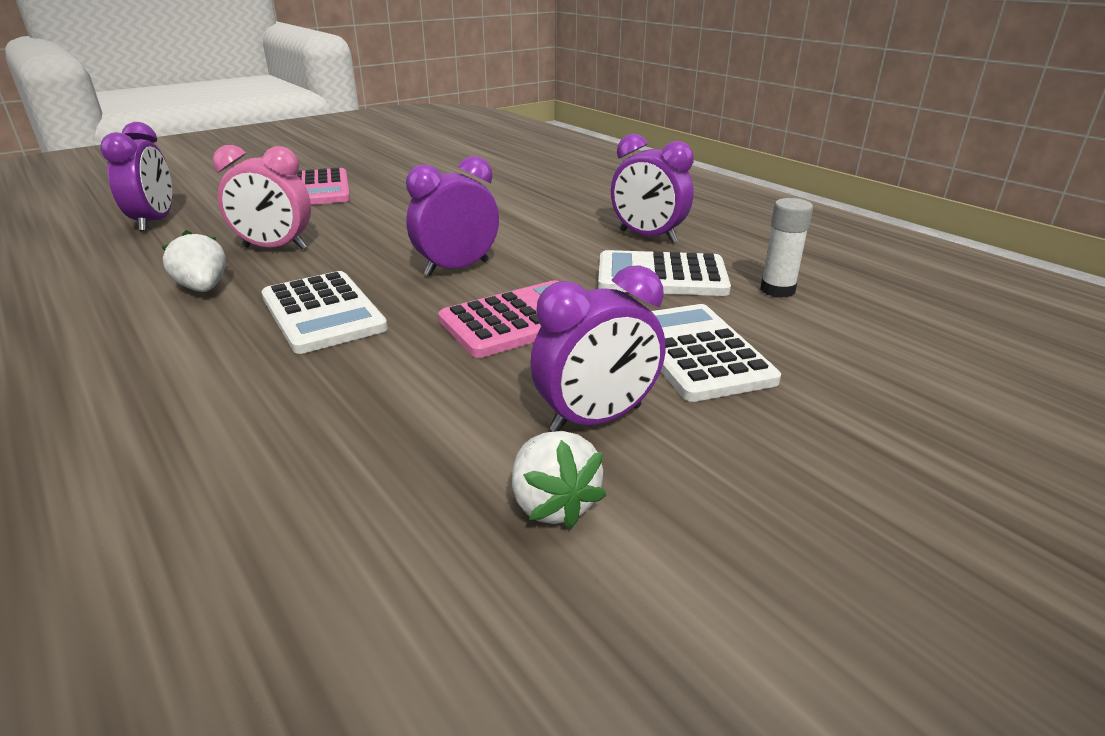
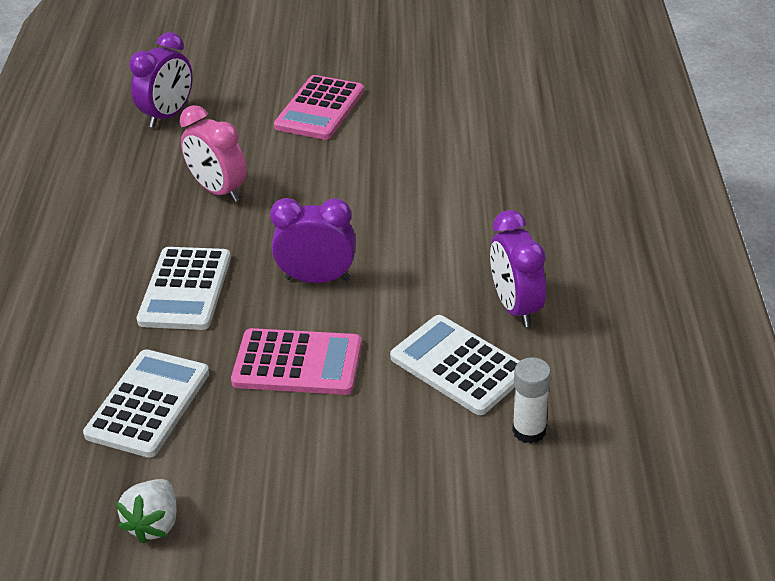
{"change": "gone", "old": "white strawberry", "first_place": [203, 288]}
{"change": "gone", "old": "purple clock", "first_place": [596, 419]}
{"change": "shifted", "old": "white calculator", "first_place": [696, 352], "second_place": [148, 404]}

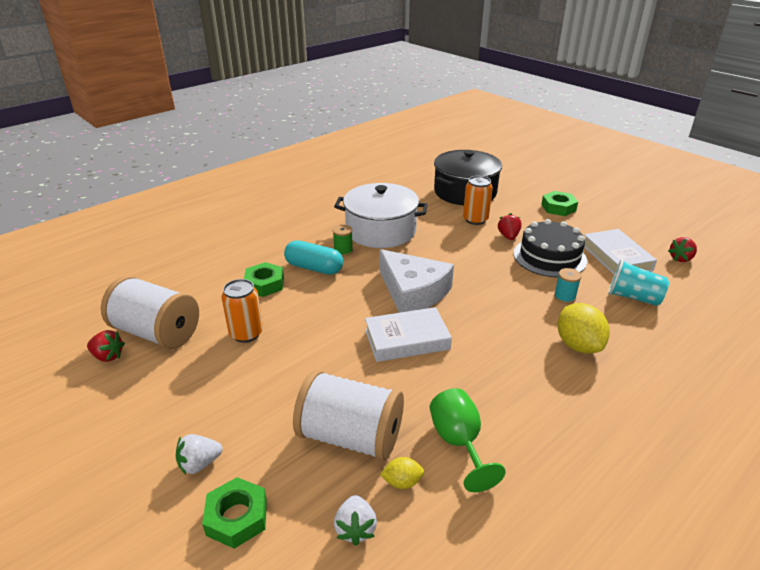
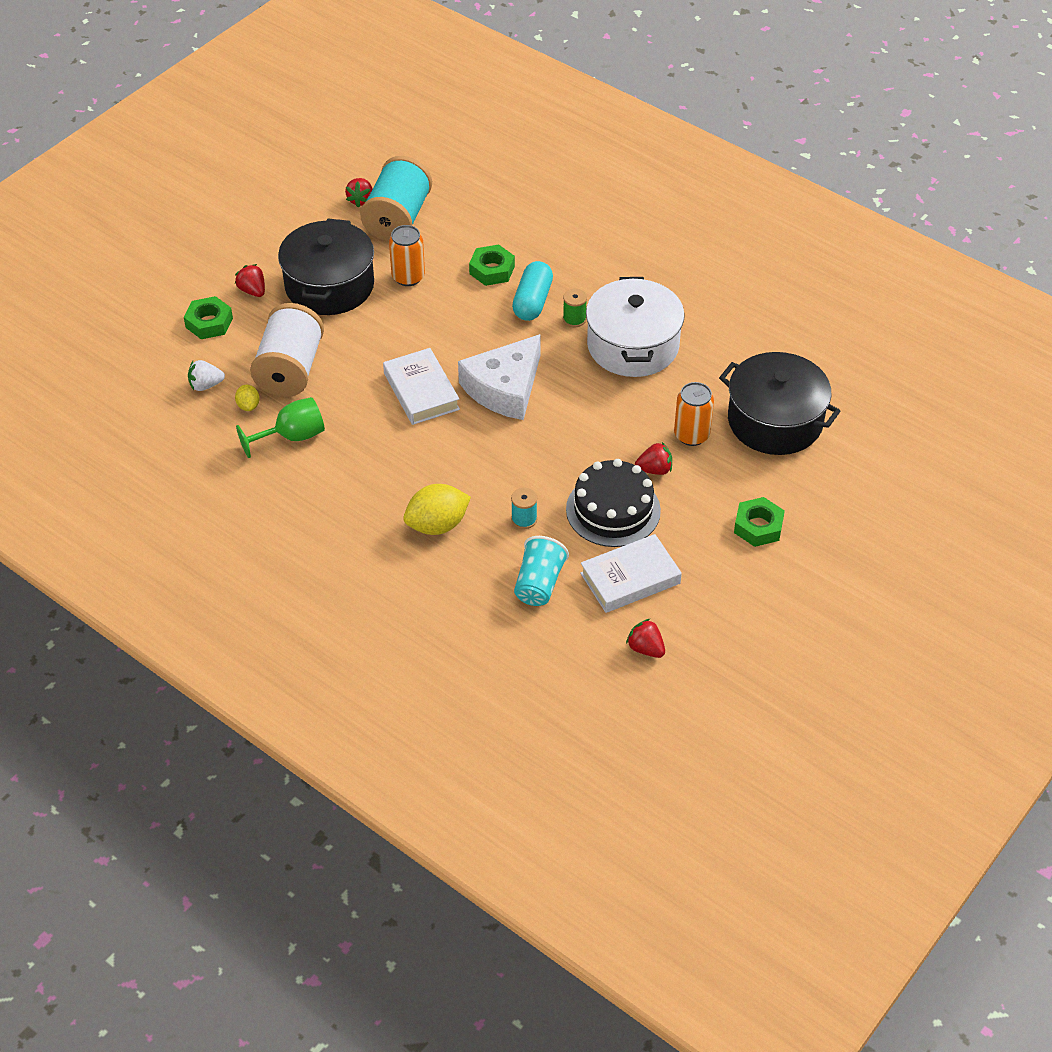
{"change": "repainted", "old": "white spool", "new": "turquoise spool", "first_place": [157, 333], "second_place": [398, 218]}
{"change": "repainted", "old": "white strawberry", "new": "red strawberry", "first_place": [199, 464], "second_place": [252, 291]}
{"change": "new", "new": "black pot", "second_place": [329, 285]}

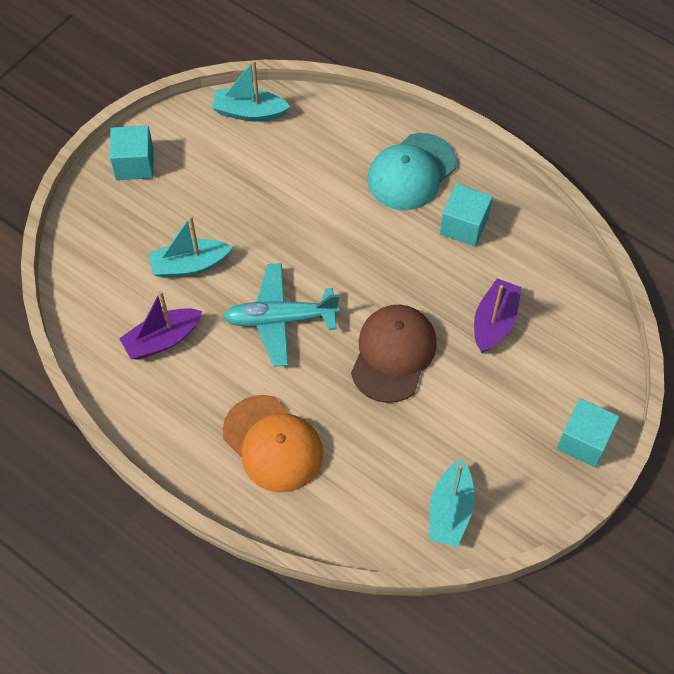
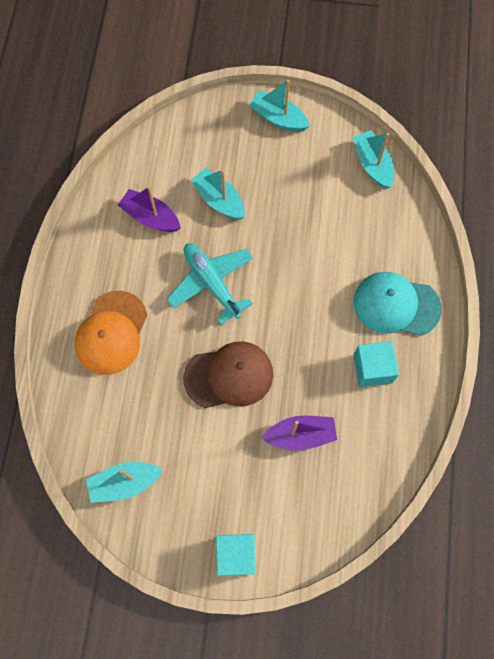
{"change": "swapped", "old": "turquoise cube", "new": "turquoise boat", "first_place": [134, 164], "second_place": [278, 118]}

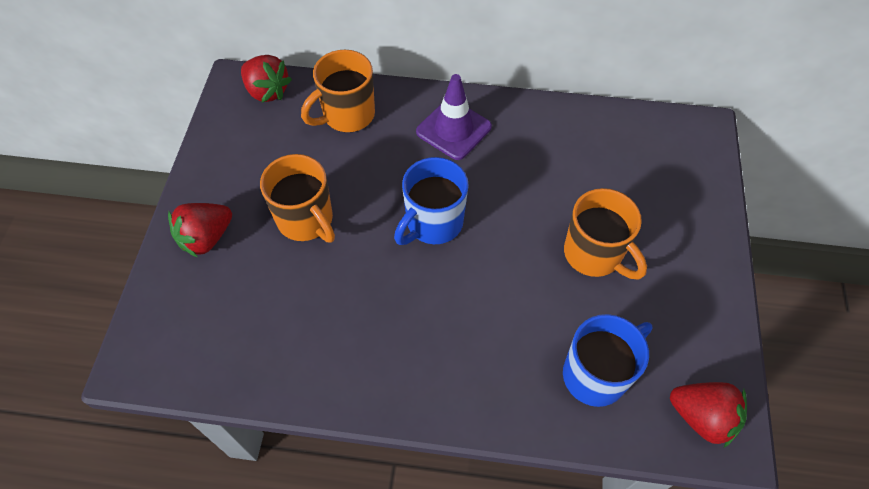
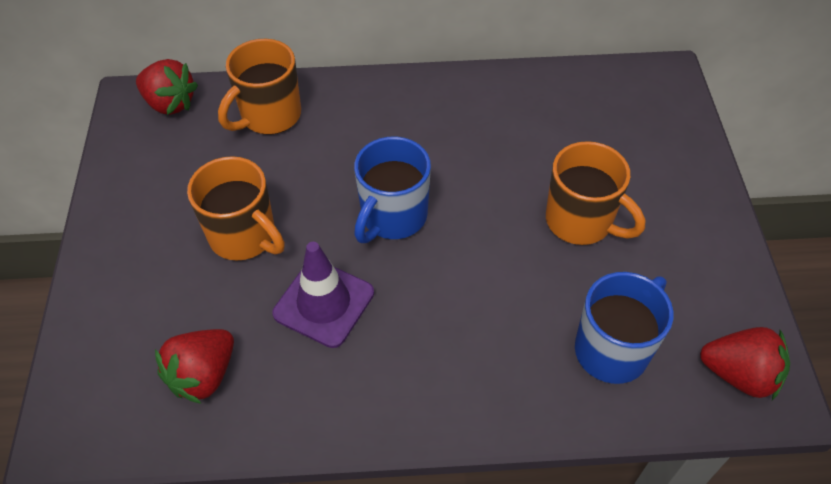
{"change": "shifted", "old": "purple traffic cone", "first_place": [453, 129], "second_place": [324, 303]}
{"change": "shifted", "old": "red strawberry", "first_place": [206, 238], "second_place": [203, 375]}

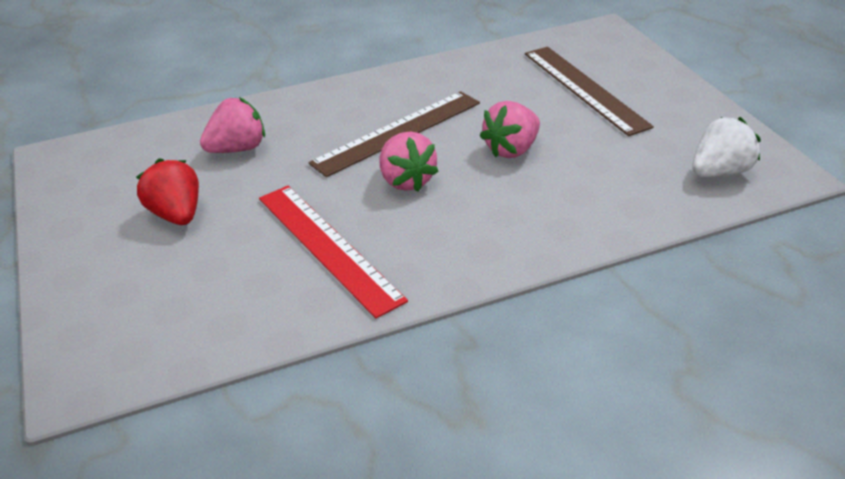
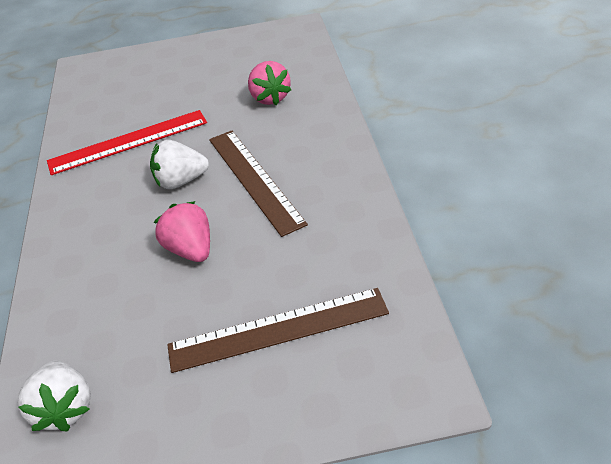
{"change": "repainted", "old": "pink strawberry", "new": "white strawberry", "first_place": [406, 181], "second_place": [181, 181]}
{"change": "gone", "old": "red strawberry", "first_place": [177, 215]}

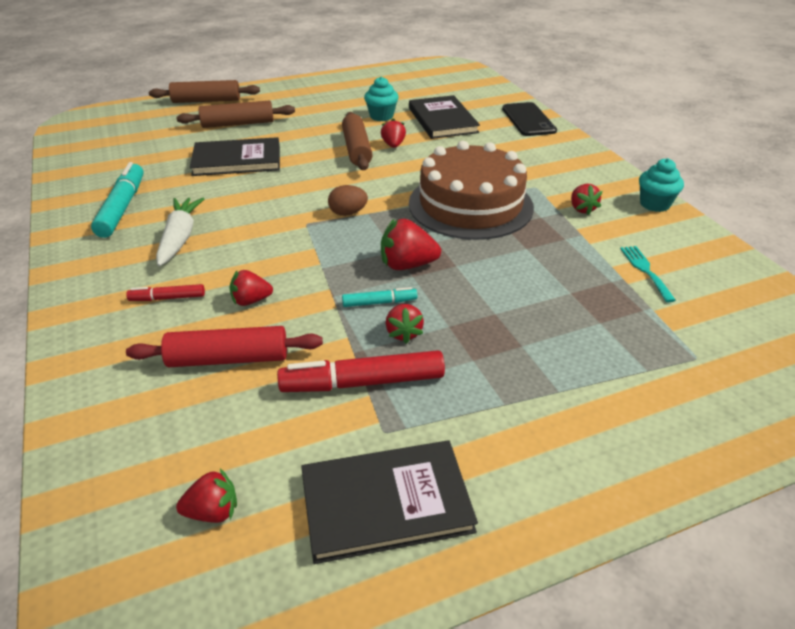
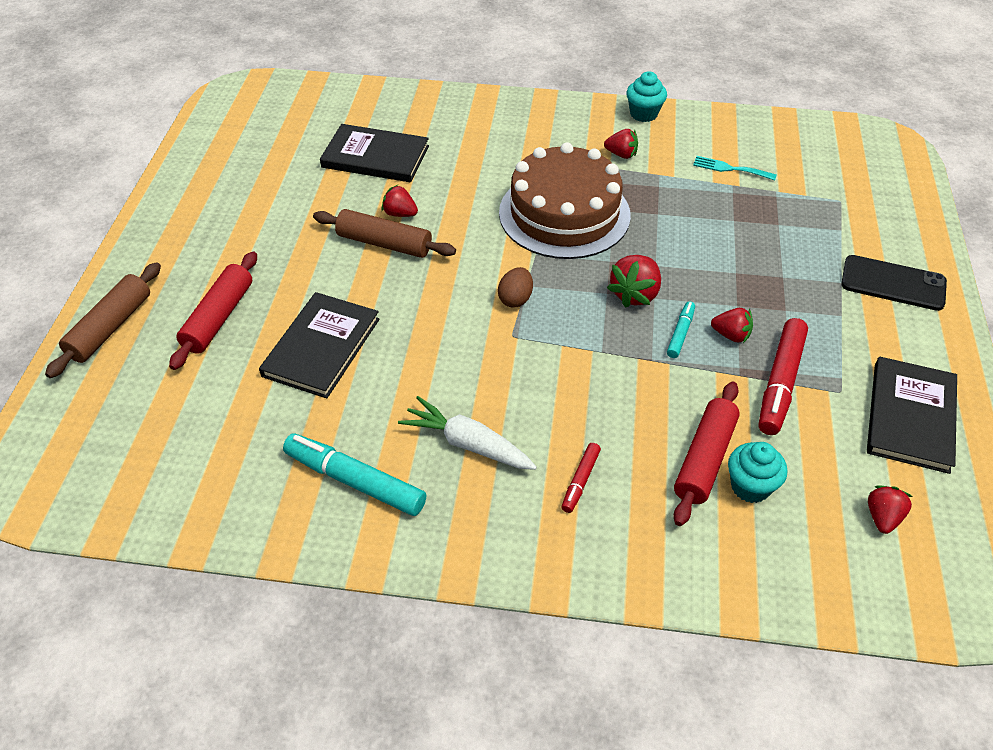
{"change": "shifted", "old": "turquoise cupcake", "first_place": [381, 116], "second_place": [750, 486]}
{"change": "repainted", "old": "brown rolling pin", "new": "red rolling pin", "first_place": [238, 124], "second_place": [218, 318]}
{"change": "shifted", "old": "black phone", "first_place": [528, 120], "second_place": [893, 283]}
{"change": "gone", "old": "red strawberry", "first_place": [251, 301]}

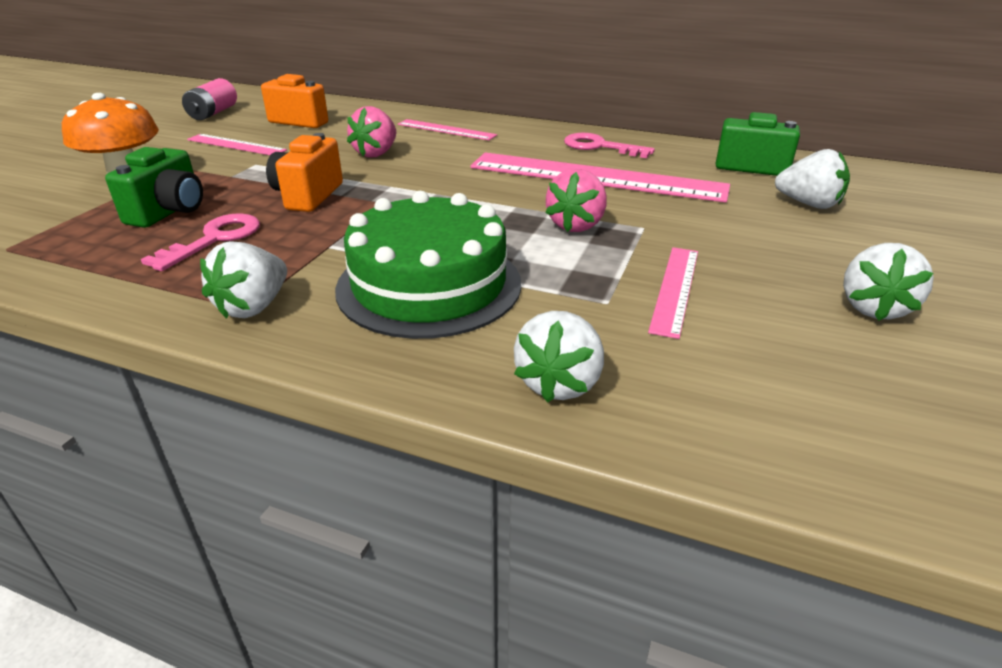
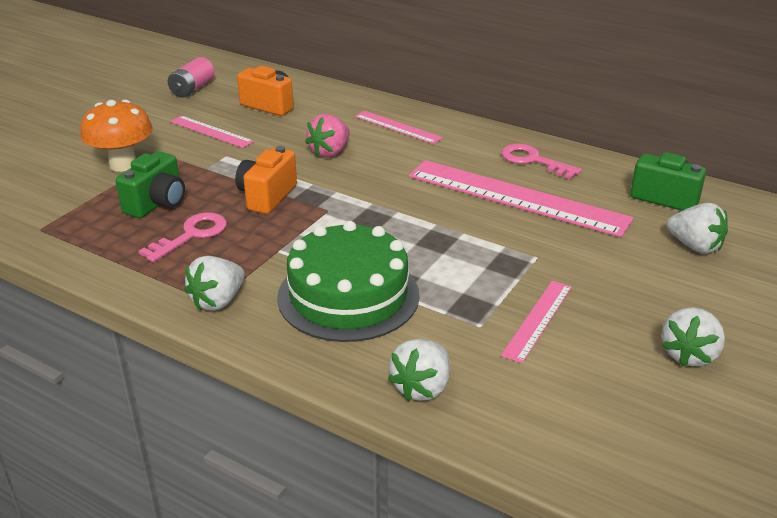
{"change": "gone", "old": "pink strawberry", "first_place": [576, 225]}

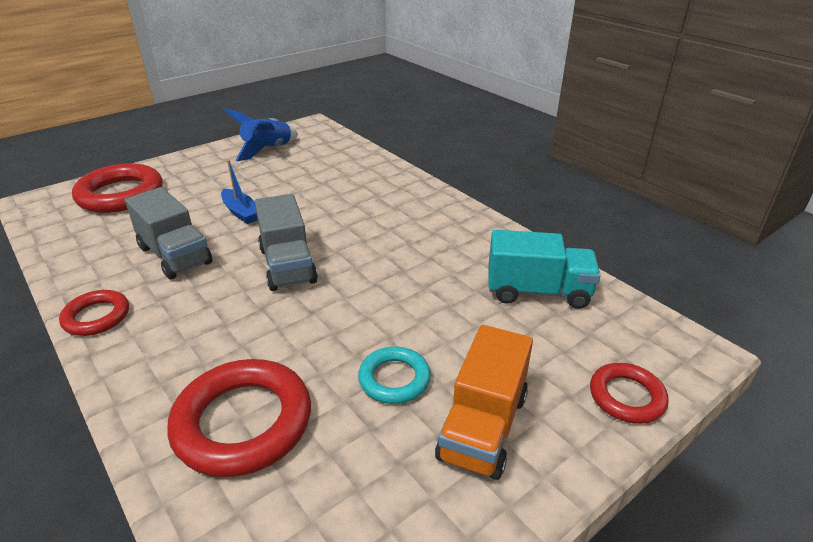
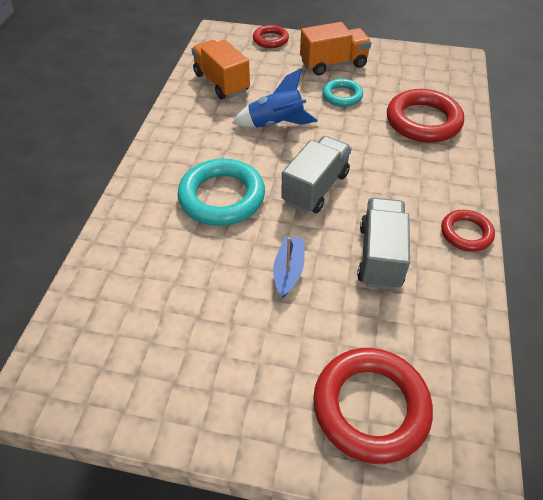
{"change": "shifted", "old": "blue rocket", "first_place": [268, 150], "second_place": [276, 124]}
{"change": "repainted", "old": "turquoise truck", "new": "orange truck", "first_place": [538, 291], "second_place": [221, 83]}
{"change": "new", "new": "turquoise ring", "second_place": [222, 197]}

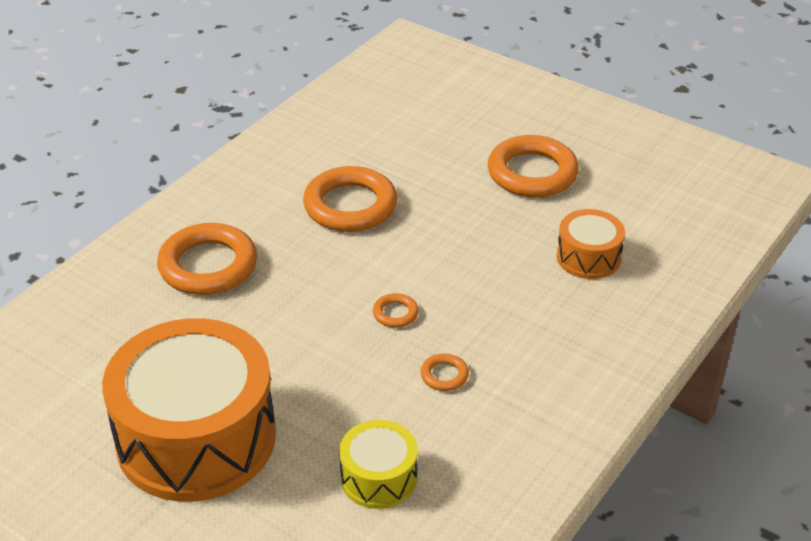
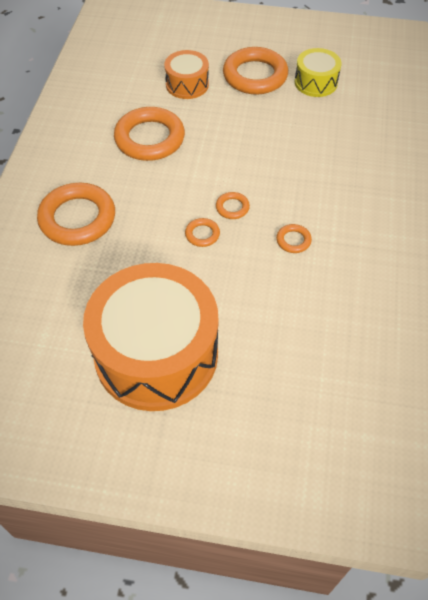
{"change": "shifted", "old": "orange drum", "first_place": [588, 257], "second_place": [187, 84]}
{"change": "shifted", "old": "yellow drum", "first_place": [378, 478], "second_place": [316, 82]}
{"change": "new", "new": "orange ring", "second_place": [202, 234]}

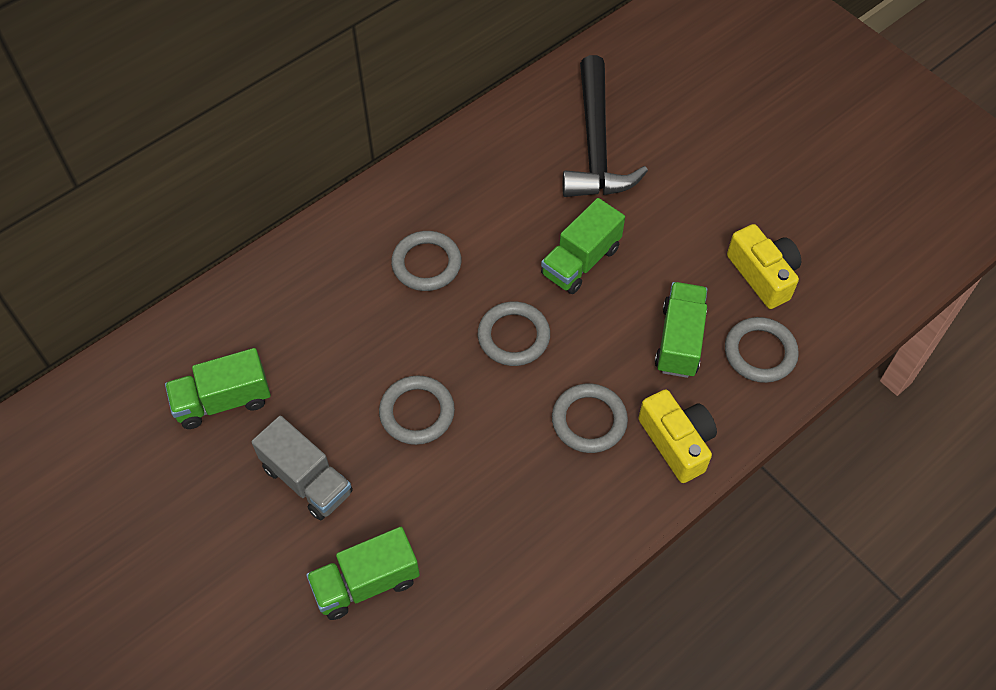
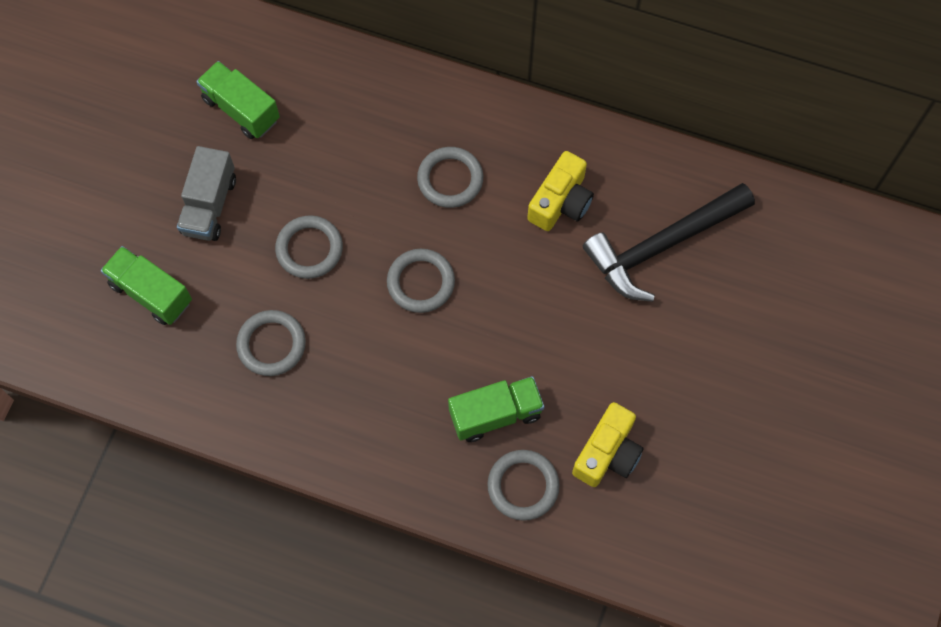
{"change": "gone", "old": "green truck", "first_place": [580, 261]}
{"change": "shifted", "old": "grey ring", "first_place": [589, 420], "second_place": [271, 344]}
{"change": "shifted", "old": "yellow camera", "first_place": [677, 442], "second_place": [561, 202]}

